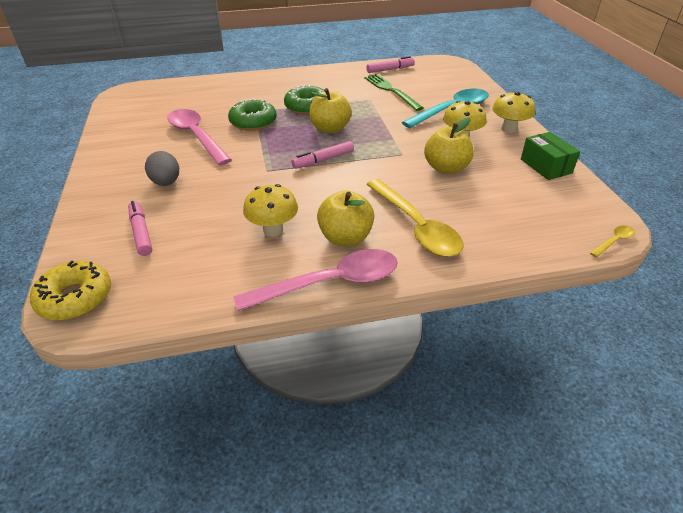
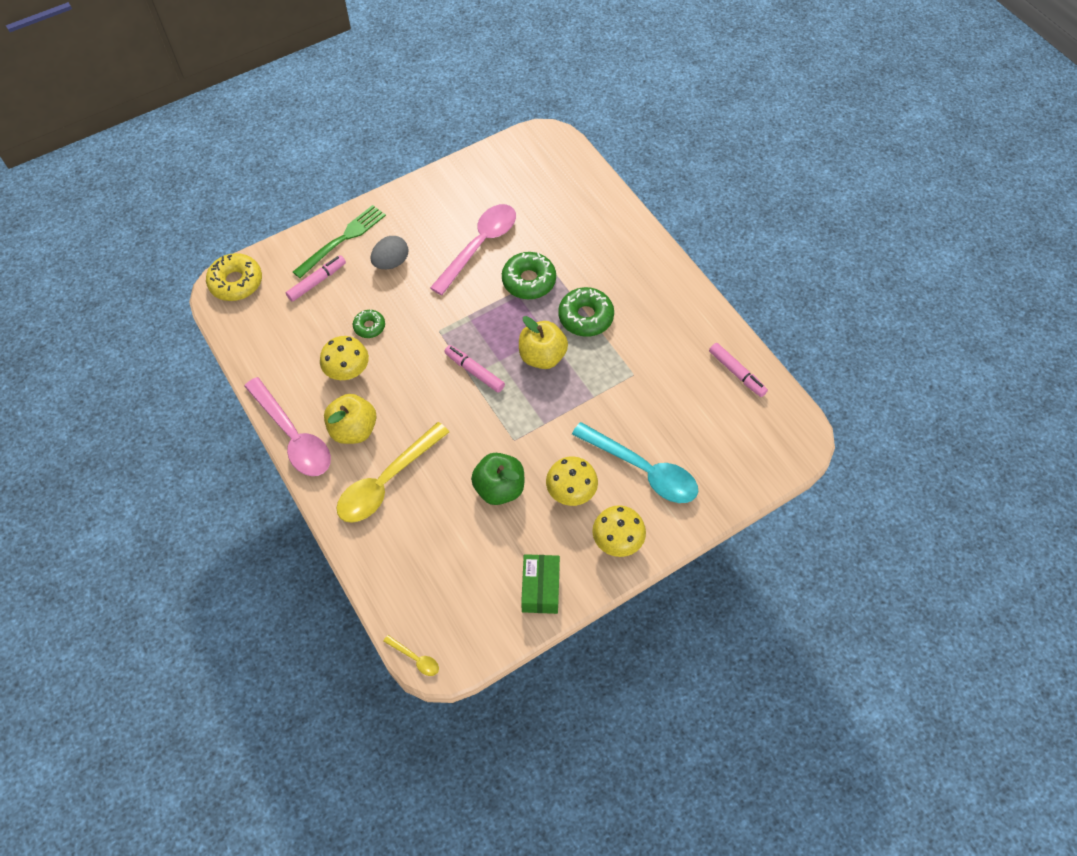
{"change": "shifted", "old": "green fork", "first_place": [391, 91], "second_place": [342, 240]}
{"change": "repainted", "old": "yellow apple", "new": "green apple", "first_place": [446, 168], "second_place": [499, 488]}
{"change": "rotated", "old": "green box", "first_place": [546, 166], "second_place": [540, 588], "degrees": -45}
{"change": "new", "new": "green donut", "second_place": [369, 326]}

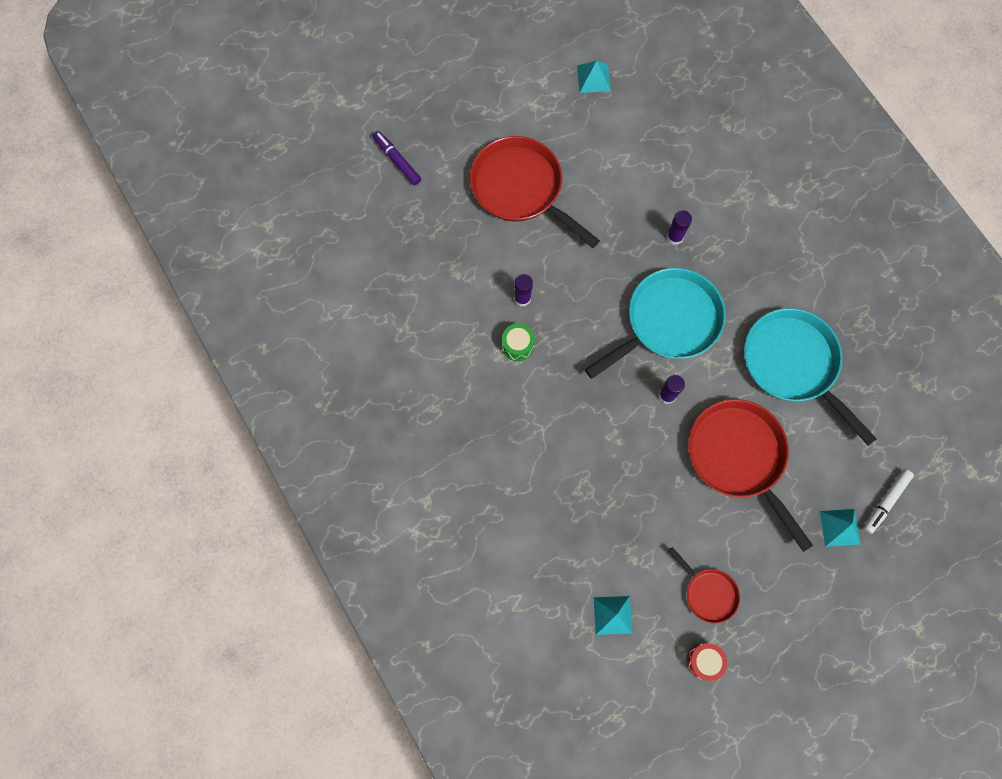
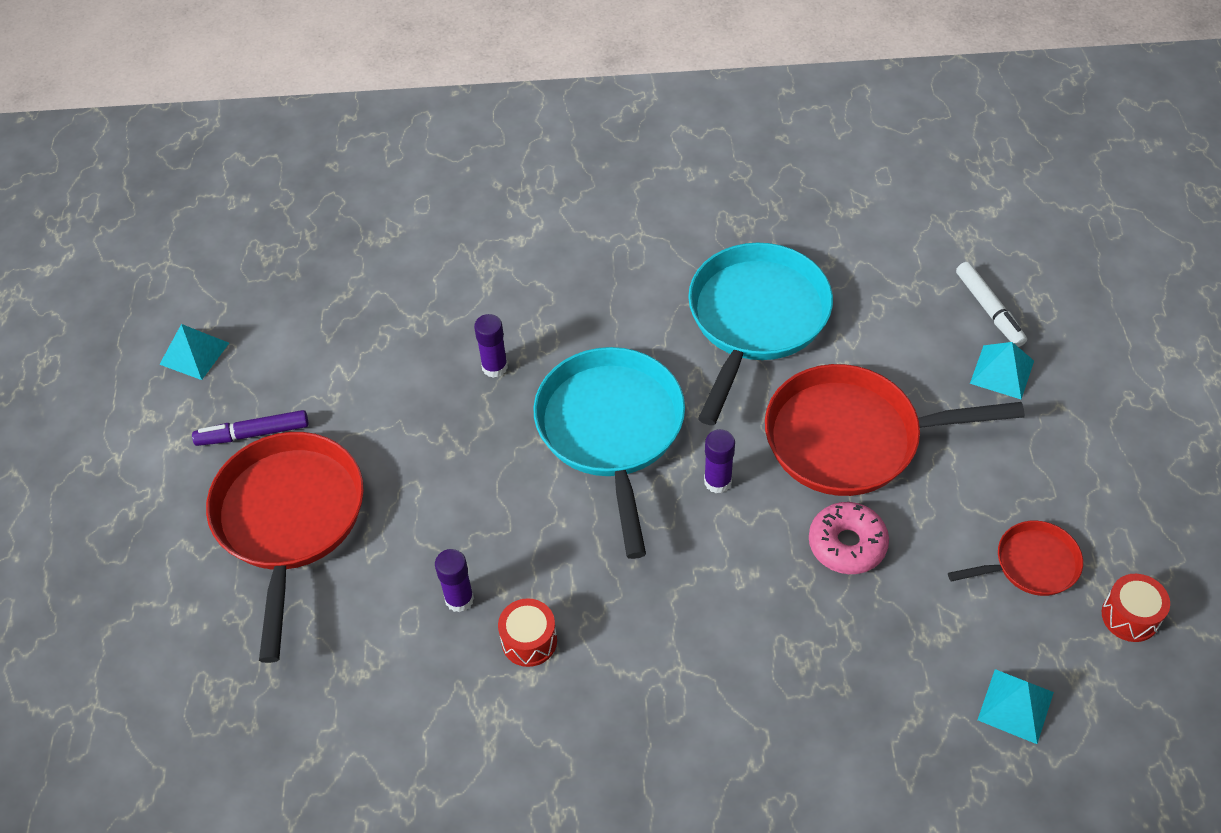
{"change": "shifted", "old": "purple marker", "first_place": [397, 160], "second_place": [253, 434]}
{"change": "rotated", "old": "red pan", "first_place": [521, 189], "second_place": [289, 521], "degrees": 105}
{"change": "rotated", "old": "turquoise pan", "first_place": [793, 365], "second_place": [755, 320], "degrees": 120}
{"change": "repainted", "old": "green drum", "new": "red drum", "first_place": [517, 345], "second_place": [529, 641]}
{"change": "new", "new": "pink donut", "second_place": [847, 544]}

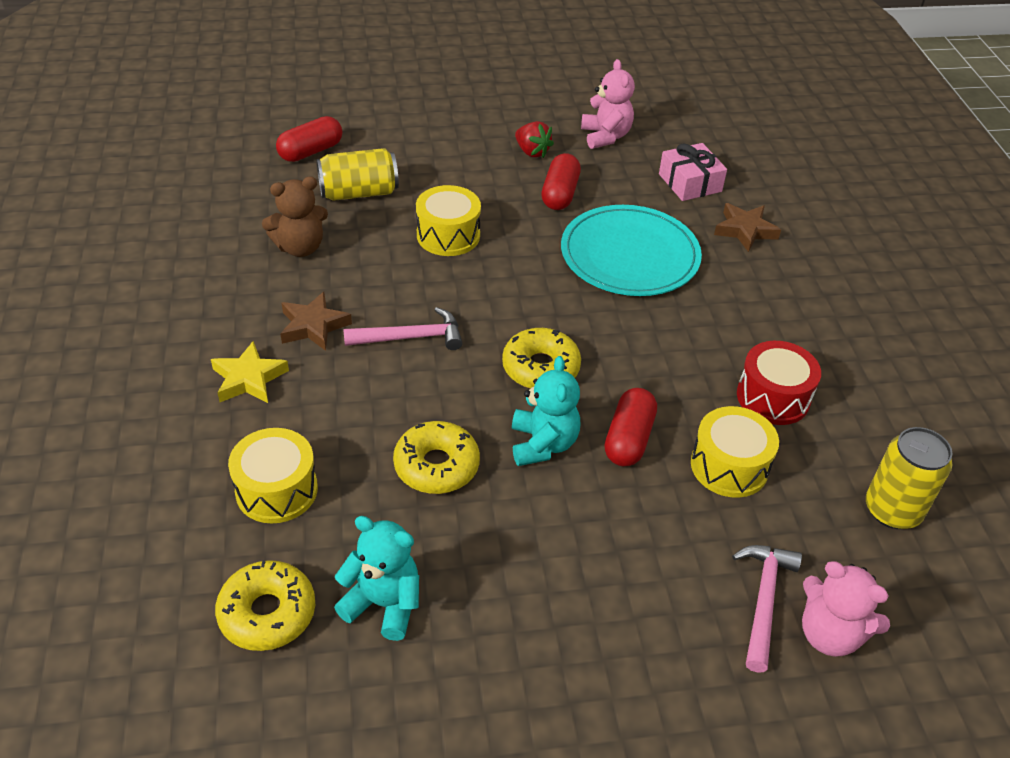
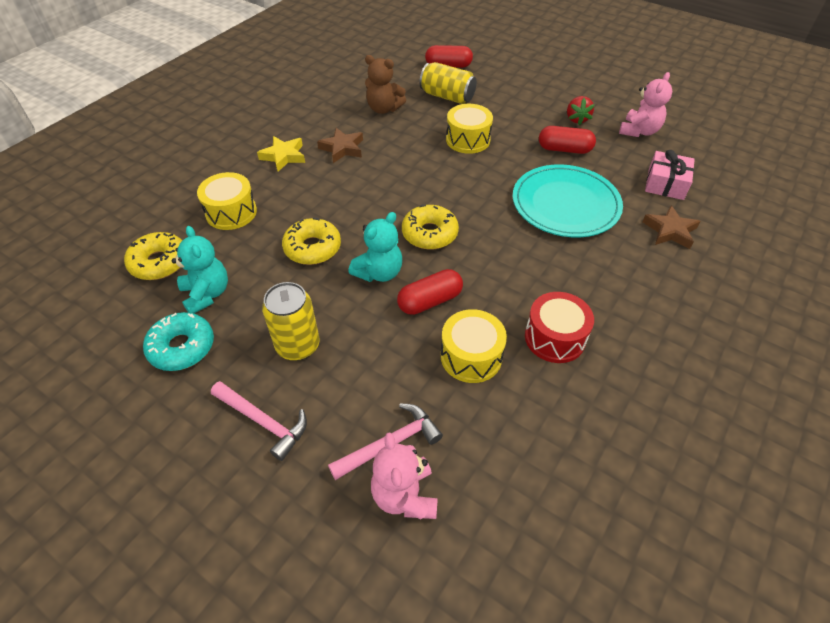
{"change": "rotated", "old": "red capsule", "first_place": [560, 194], "second_place": [564, 149], "degrees": 45}
{"change": "shifted", "old": "pink hammer", "first_place": [410, 337], "second_place": [263, 421]}
{"change": "shifted", "old": "yellow can", "first_place": [892, 510], "second_place": [298, 345]}
{"change": "new", "new": "turquoise donut", "second_place": [182, 347]}

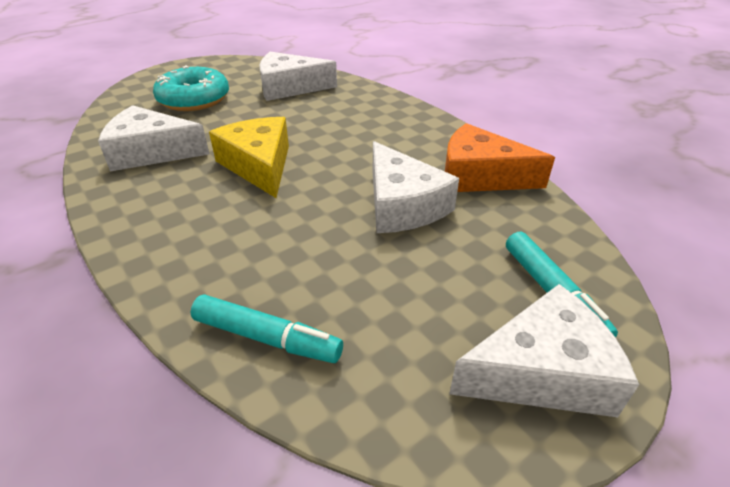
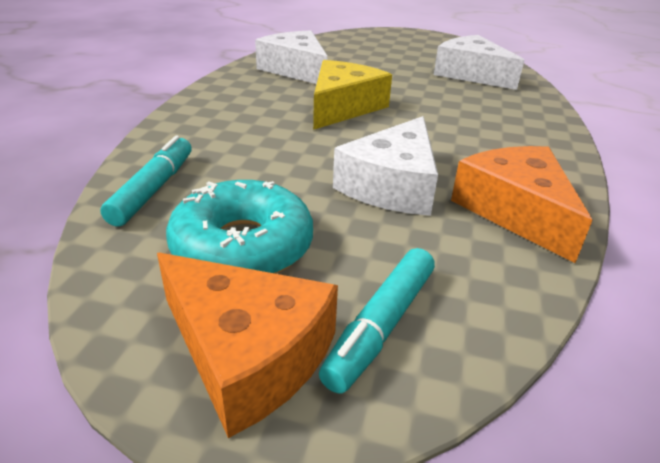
{"change": "shifted", "old": "turquoise donut", "first_place": [194, 99], "second_place": [242, 246]}
{"change": "repainted", "old": "white cheese", "new": "orange cheese", "first_place": [541, 371], "second_place": [247, 353]}
{"change": "rotated", "old": "turquoise marker", "first_place": [267, 338], "second_place": [153, 189], "degrees": -150}

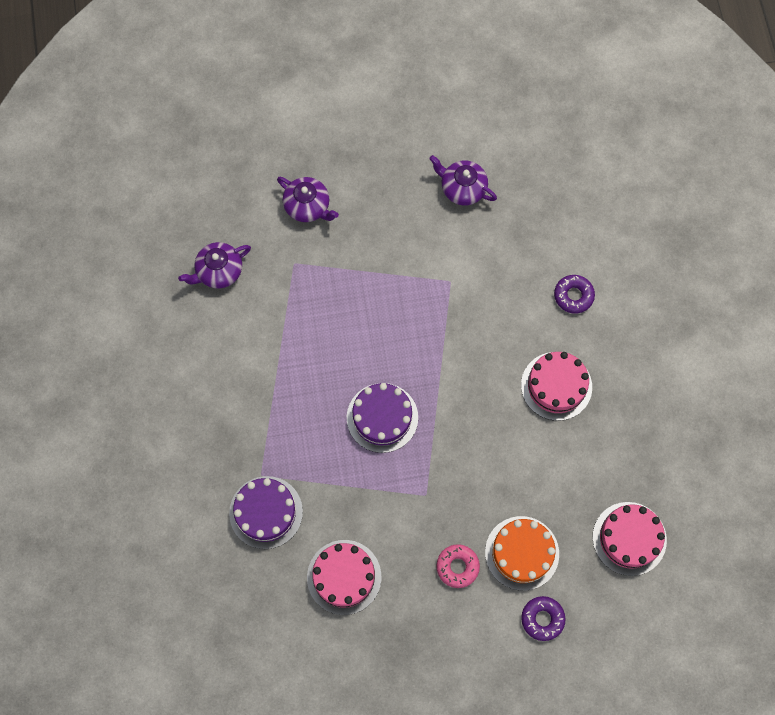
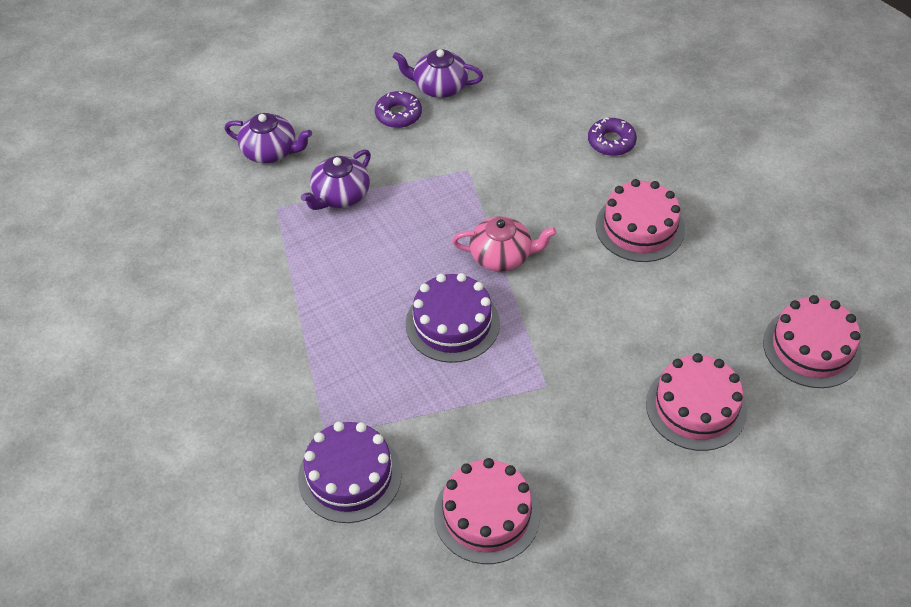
{"change": "shifted", "old": "purple teapot", "first_place": [219, 271], "second_place": [340, 196]}
{"change": "repainted", "old": "orange cake", "new": "pink cake", "first_place": [522, 553], "second_place": [696, 407]}
{"change": "gone", "old": "pink donut", "first_place": [457, 567]}
{"change": "shifted", "old": "purple donut", "first_place": [542, 619], "second_place": [398, 115]}
{"change": "new", "new": "pink teapot", "second_place": [502, 256]}

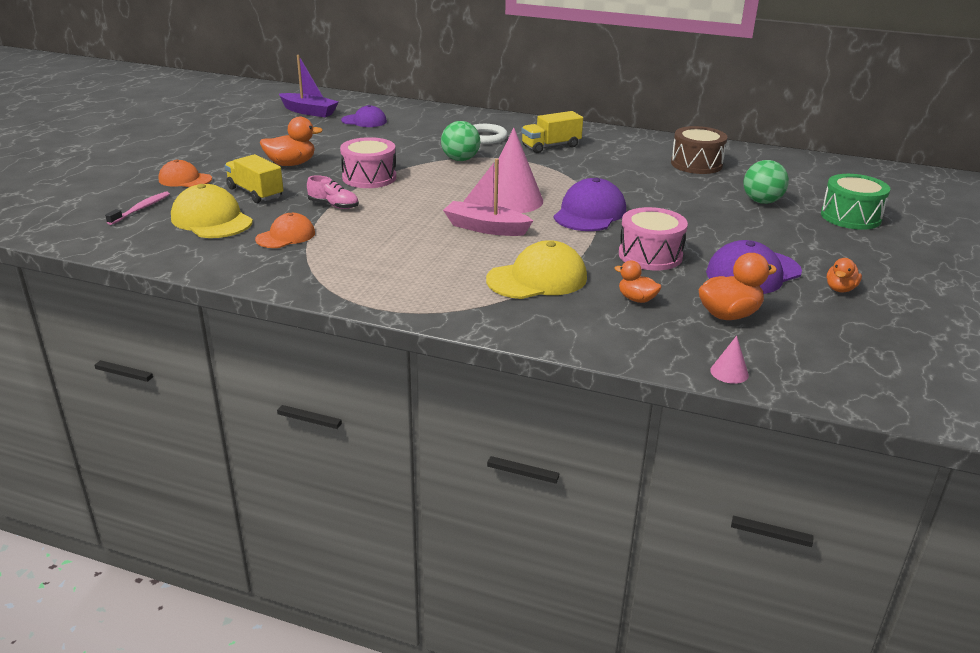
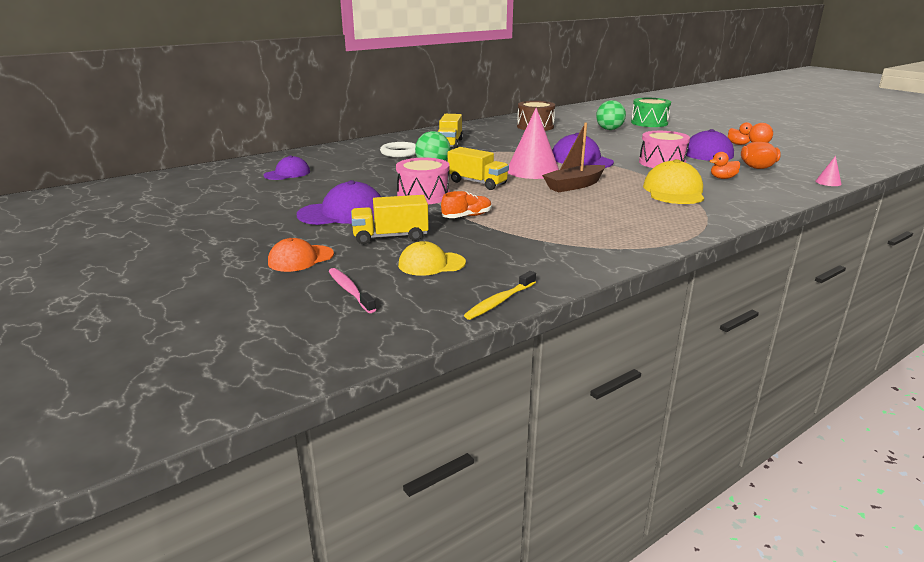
{"change": "gone", "old": "purple boat", "first_place": [309, 112]}
{"change": "swapped", "old": "orange duck", "new": "purple cap", "first_place": [291, 164], "second_place": [342, 213]}
{"change": "repainted", "old": "pink boat", "new": "brown boat", "first_place": [486, 228], "second_place": [574, 185]}
{"change": "repainted", "old": "pink shoe", "new": "orange shoe", "first_place": [333, 206], "second_place": [467, 216]}
{"change": "scaled", "old": "yellow cap", "first_place": [211, 220], "second_place": [431, 264], "factor": 0.64}
{"change": "gone", "old": "orange cap", "first_place": [286, 236]}
{"change": "new", "new": "yellow truck", "second_place": [477, 183]}
{"change": "new", "new": "yellow toothbrush", "second_place": [500, 301]}

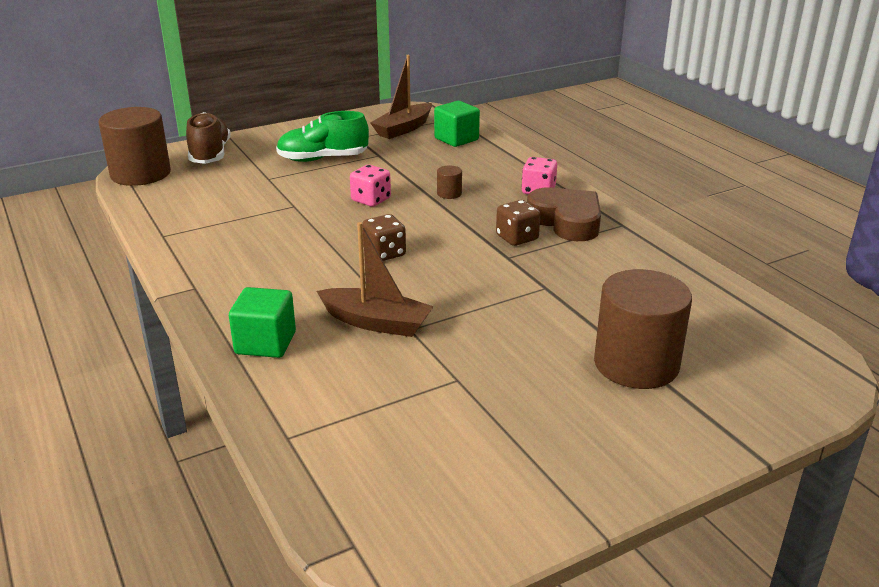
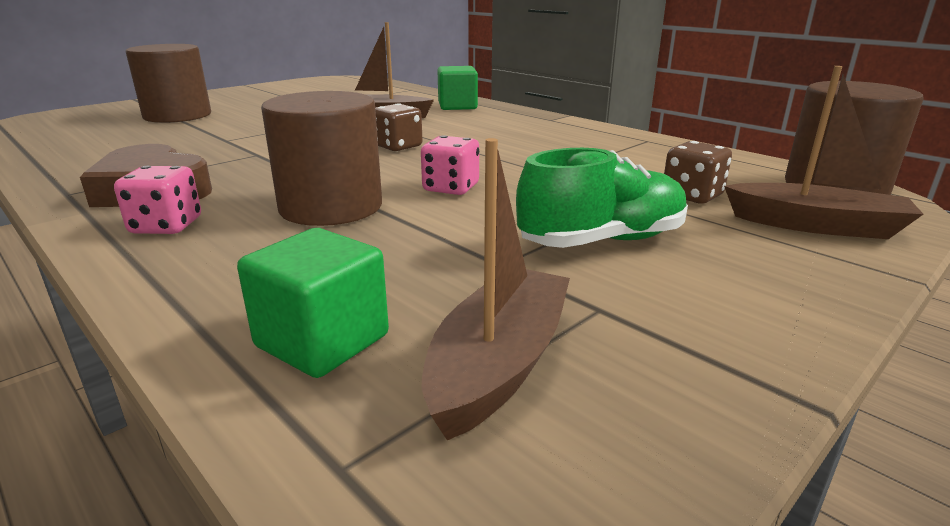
{"change": "swapped", "old": "brown shoe", "new": "brown boat", "first_place": [210, 155], "second_place": [815, 225]}
{"change": "scaled", "old": "brown cylinder", "first_place": [449, 193], "second_place": [331, 207], "factor": 2.46}
{"change": "shifted", "old": "brown dice", "first_place": [517, 238], "second_place": [692, 196]}

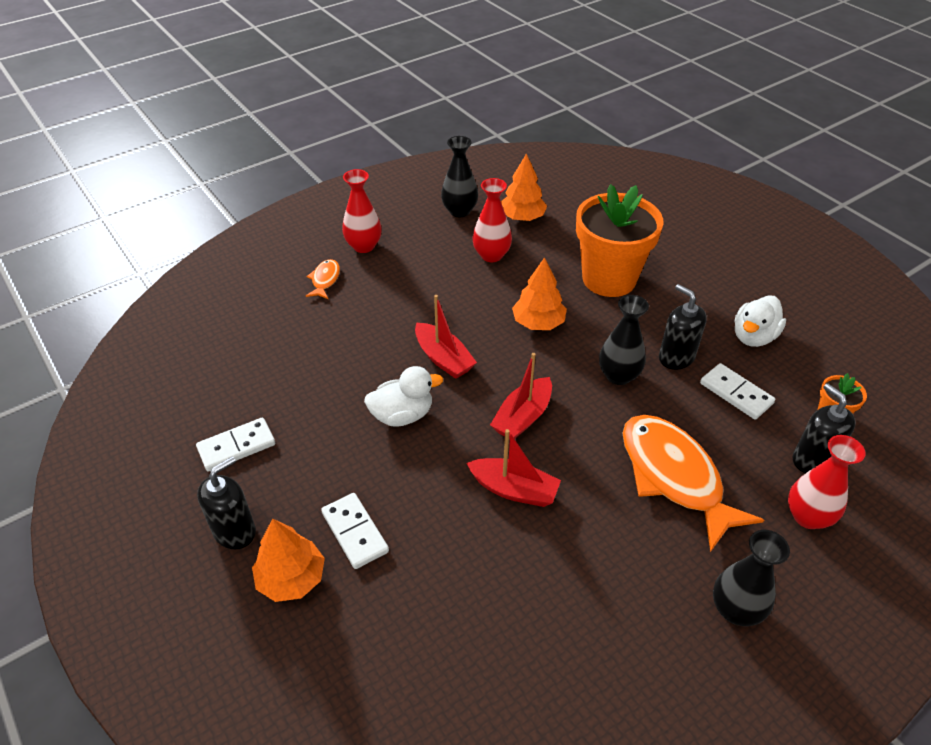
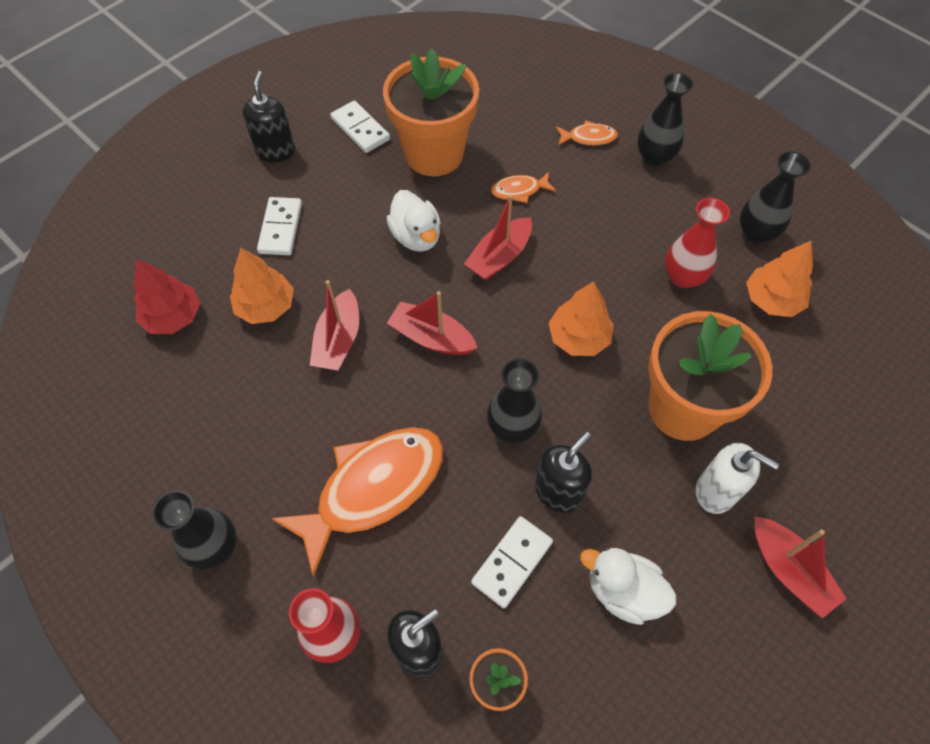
{"change": "repainted", "old": "red vase", "new": "black vase", "first_place": [364, 246], "second_place": [654, 157]}
{"change": "rotated", "old": "black soap dispenser", "first_place": [235, 531], "second_place": [275, 151], "degrees": -120}
{"change": "rotated", "old": "white domino", "first_place": [355, 532], "second_place": [281, 228], "degrees": -45}
{"change": "shifted", "old": "orange tree", "first_place": [291, 578], "second_place": [266, 306]}
{"change": "new", "new": "orange flower pot", "second_place": [434, 154]}
{"change": "new", "new": "orange fish", "second_place": [519, 190]}
{"change": "new", "new": "red tree", "second_place": [173, 317]}
{"change": "new", "new": "white soap dispenser", "second_place": [716, 491]}
{"change": "new", "new": "red boat", "second_place": [788, 570]}

